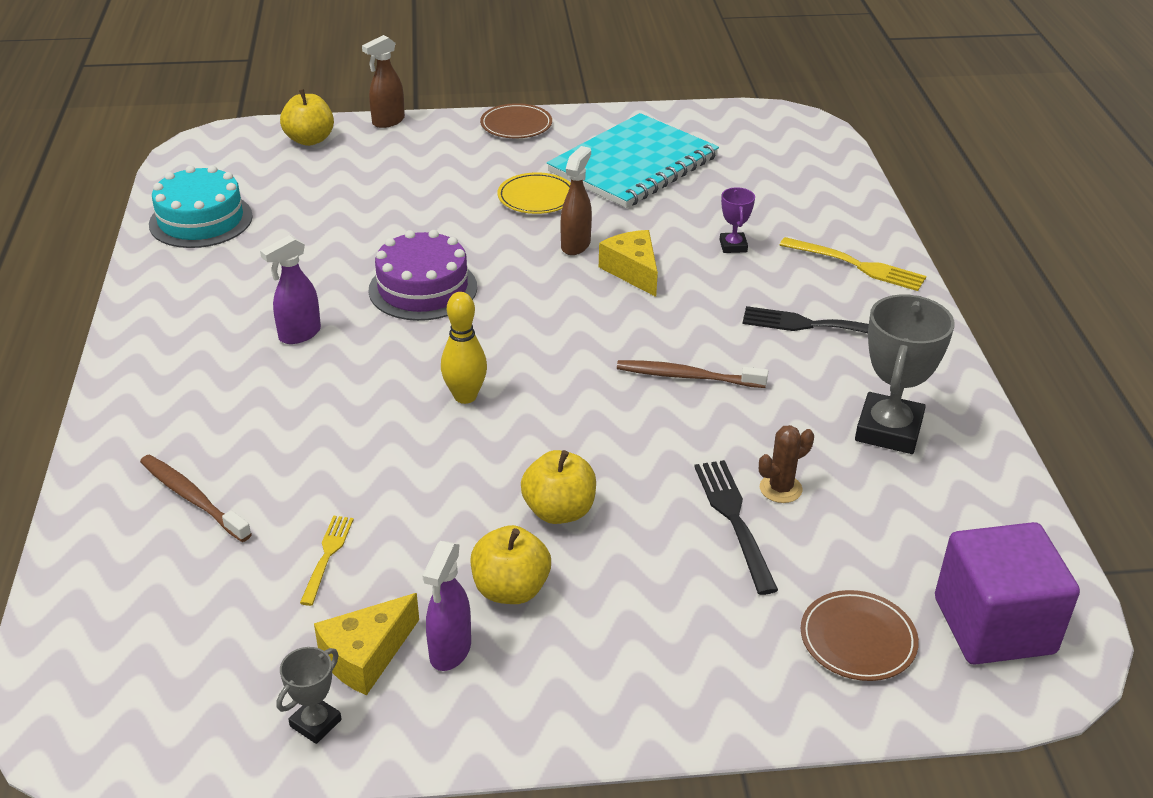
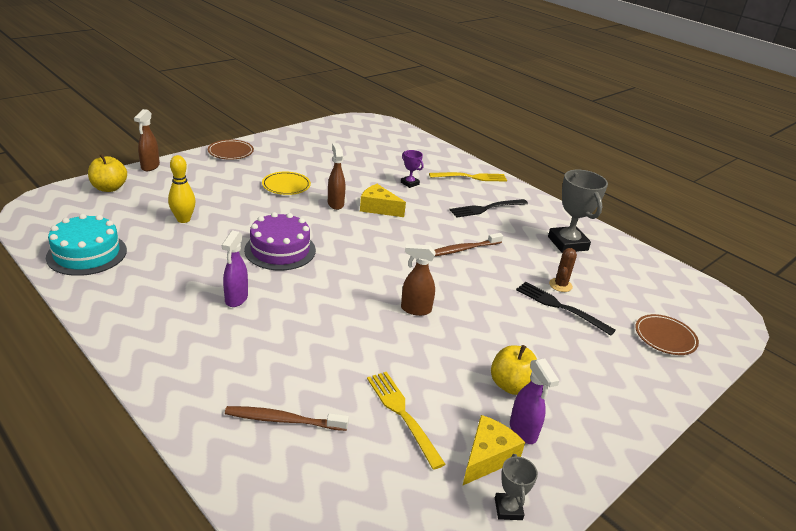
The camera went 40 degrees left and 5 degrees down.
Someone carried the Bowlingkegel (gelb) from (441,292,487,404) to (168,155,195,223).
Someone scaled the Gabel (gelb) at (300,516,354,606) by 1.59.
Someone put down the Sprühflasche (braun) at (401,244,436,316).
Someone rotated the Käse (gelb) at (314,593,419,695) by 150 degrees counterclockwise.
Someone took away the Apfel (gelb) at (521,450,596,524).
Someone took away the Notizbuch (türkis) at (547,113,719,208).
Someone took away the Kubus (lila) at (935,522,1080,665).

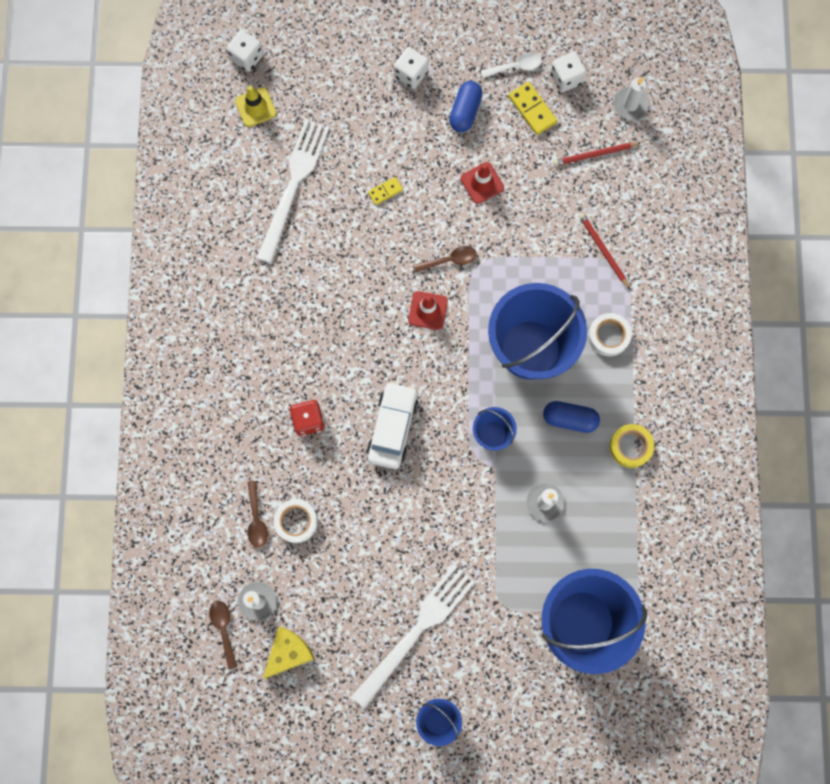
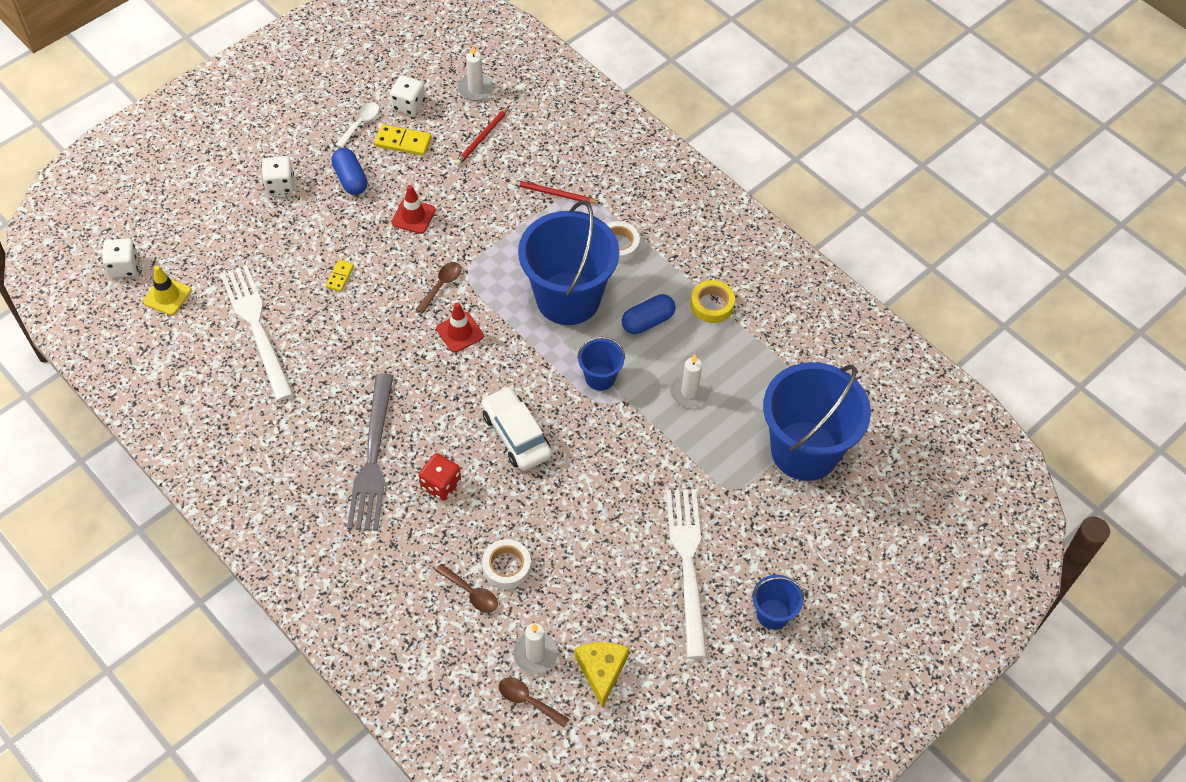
The camera went 45 degrees left and 20 degrees down.
Someone put down the Gabel (grau) at (347,373,393,531).

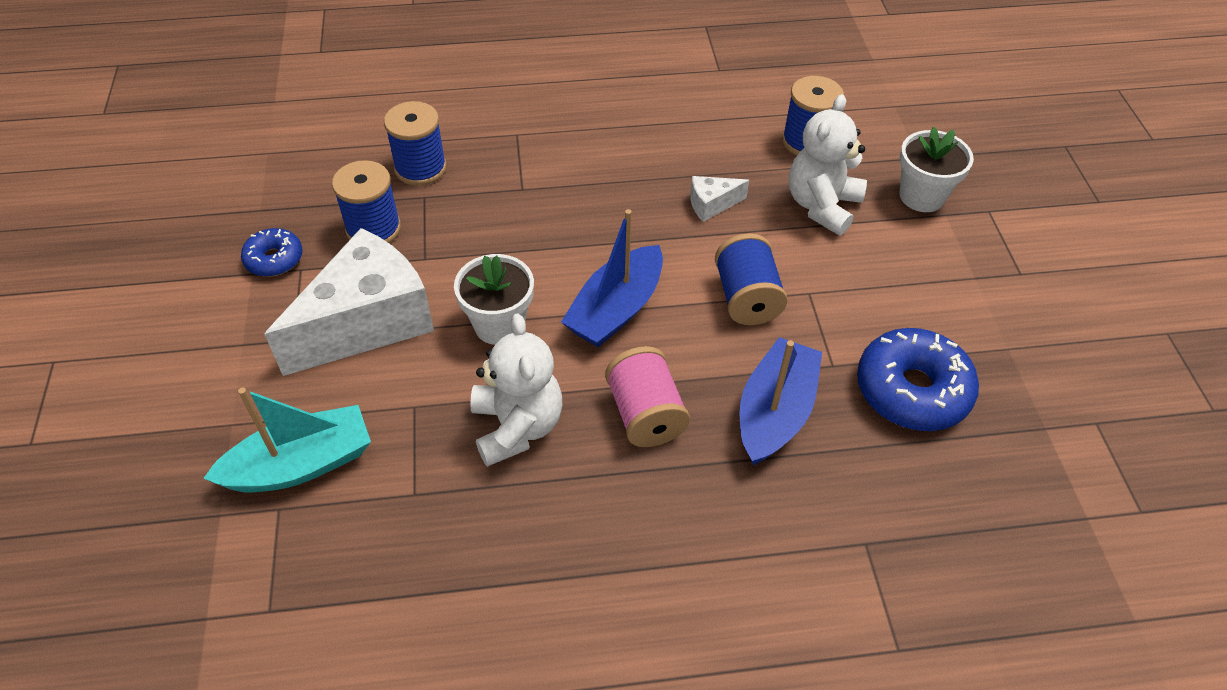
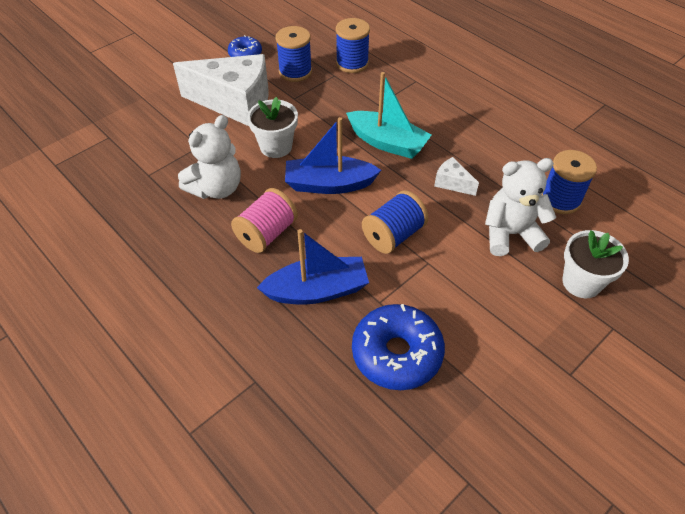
The camera went 55 degrees right and 0 degrees up.
Someone carried the Boot (türkis) from (203,387,371,492) to (346,72,431,159).

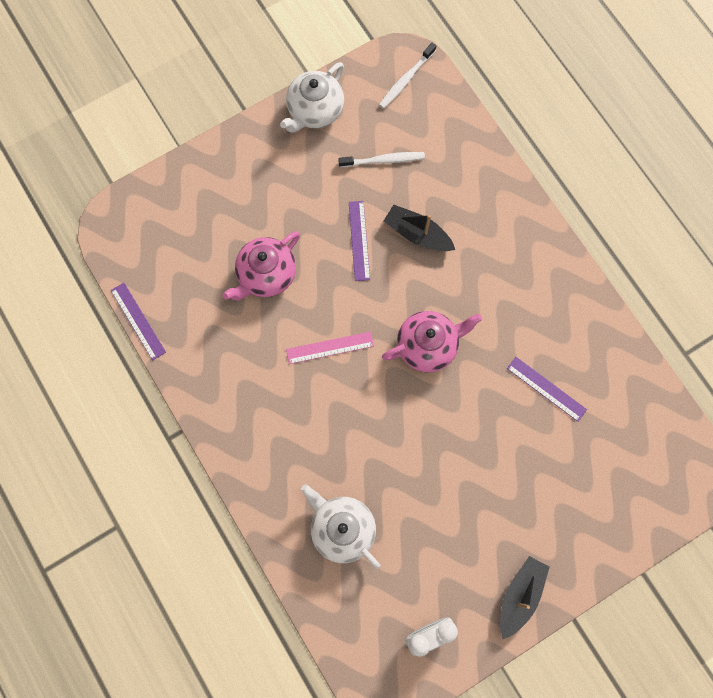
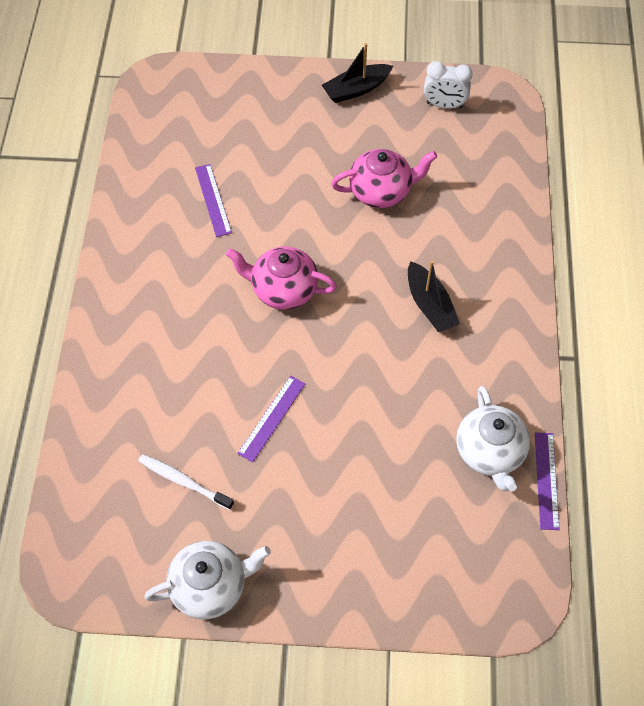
The camera went 145 degrees left and 15 degrees down.
Someone carried the Teekanne (rosa) from (223,231,300,300) to (331,149,437,208).
Someone carried the Boot (schwarz) from (384,205,455,251) to (408,261,460,332).
Someone carried the Teekanne (weiß) from (301,484,381,569) to (456,386,530,491).
Someone took away the Lineal (rosa) at (286,332,374,364).
Someone took away the Zahnbürste (weiß) at (379,43,436,109).

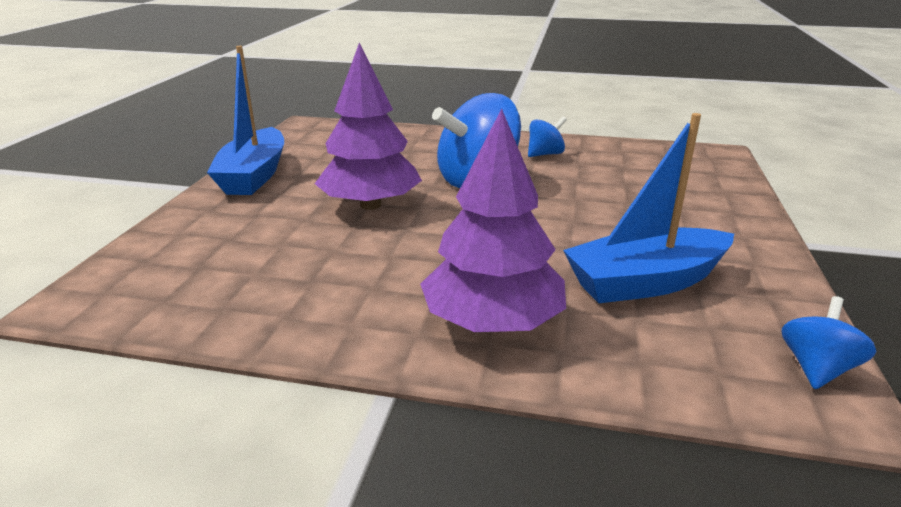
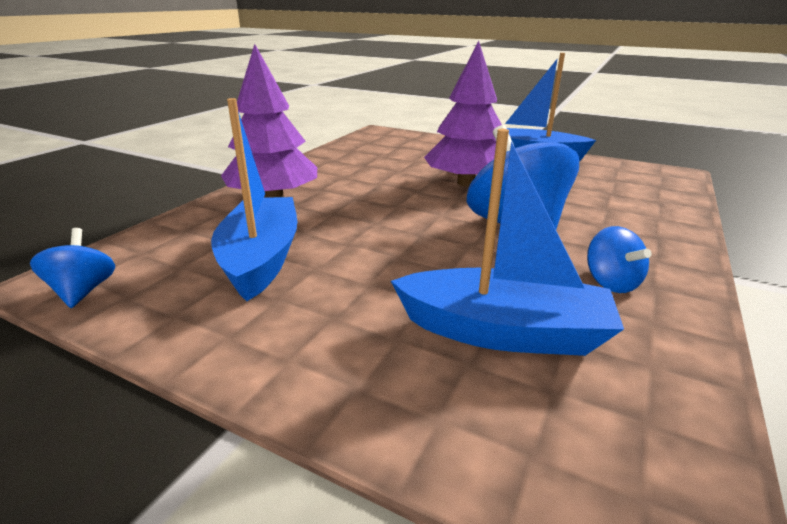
The camera went 105 degrees right and 0 degrees up.
Someone rotated the Kreisel (blau) at (782,296,876,389) by 150 degrees counterclockwise.
Someone put down the Boot (blau) at (391,129,624,356).

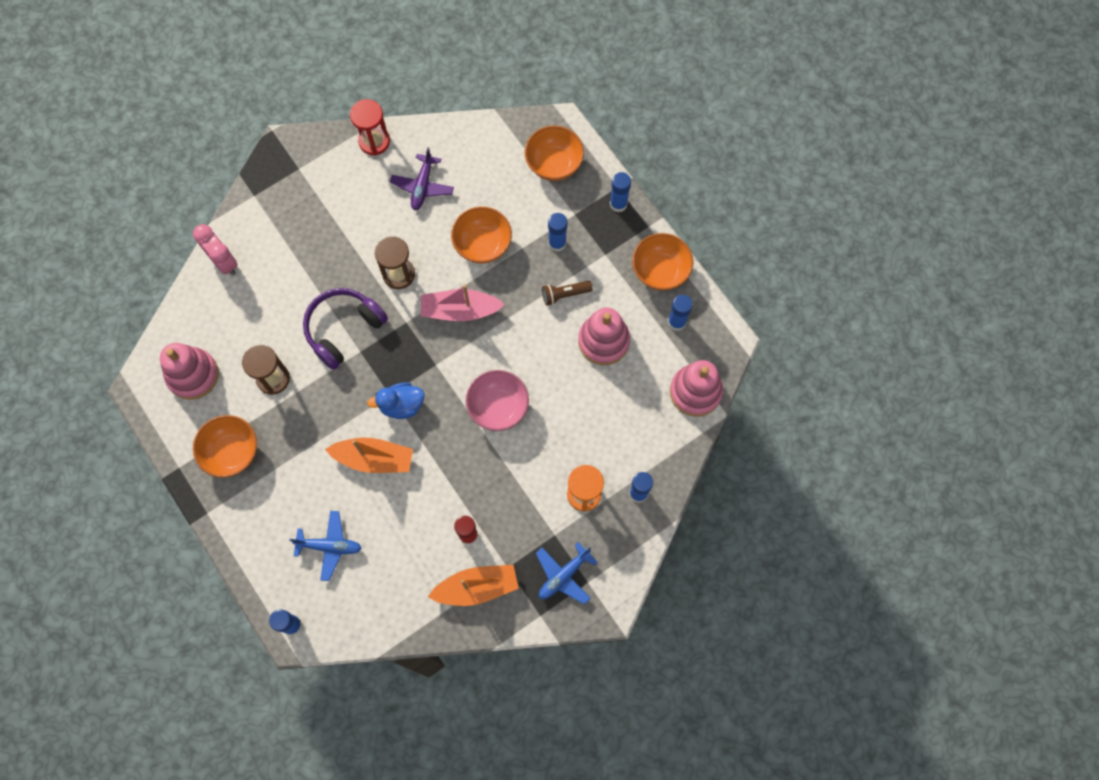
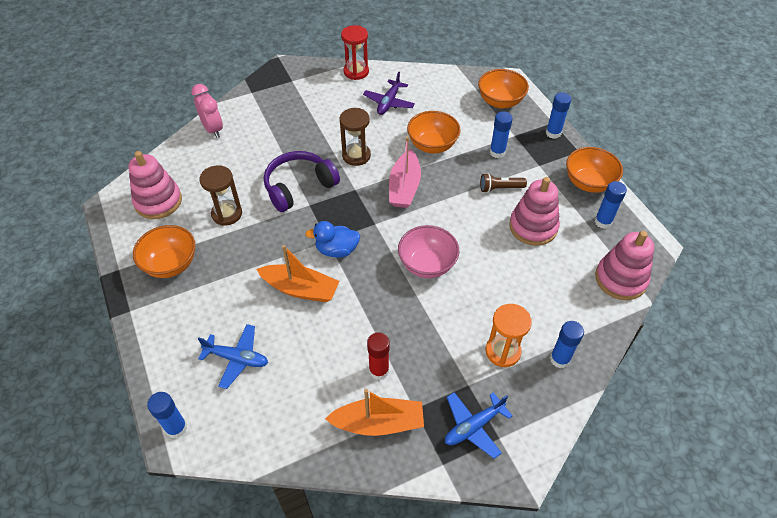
The camera went 10 degrees right and 20 degrees down.
Someone rotated the Boot (rosa) at (421,285,505,321) by 90 degrees counterclockwise.

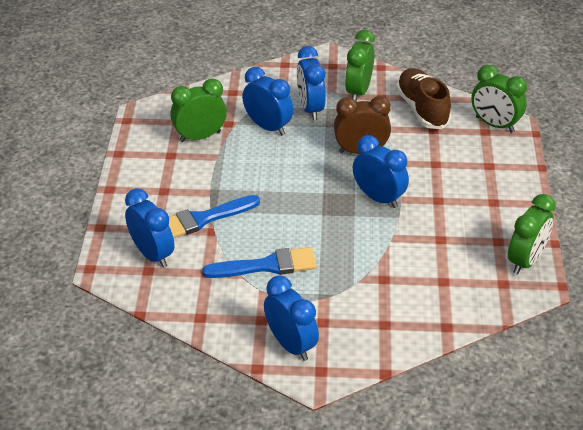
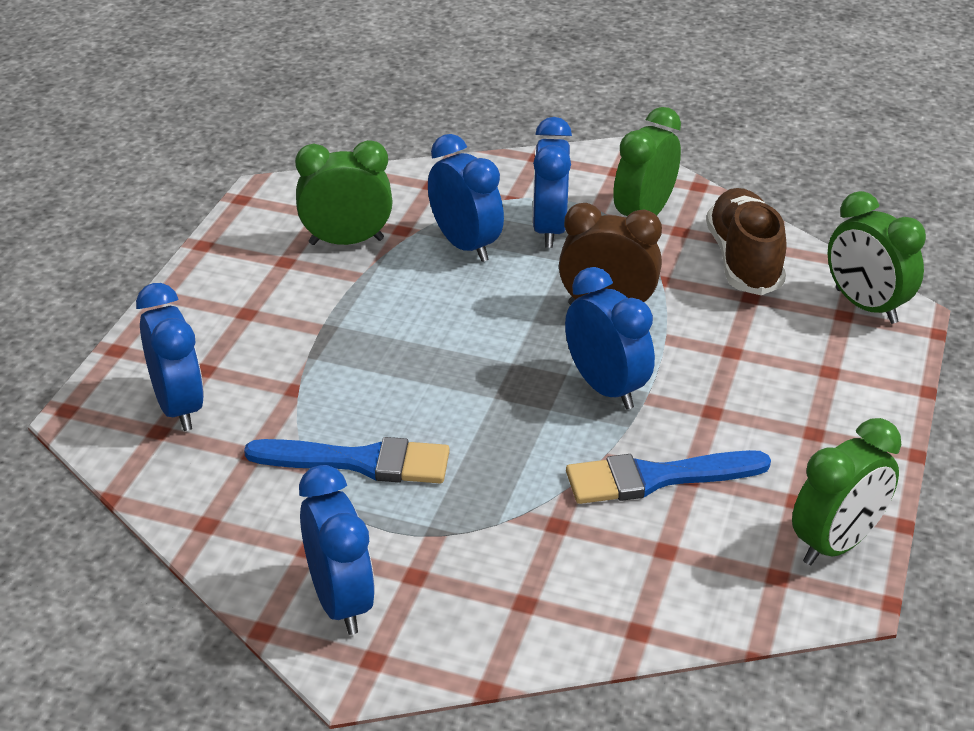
The camera went 15 degrees right and 5 degrees down.
Someone carried the Pinsel (blau) from (169,195,260,238) to (566,450,771,504).

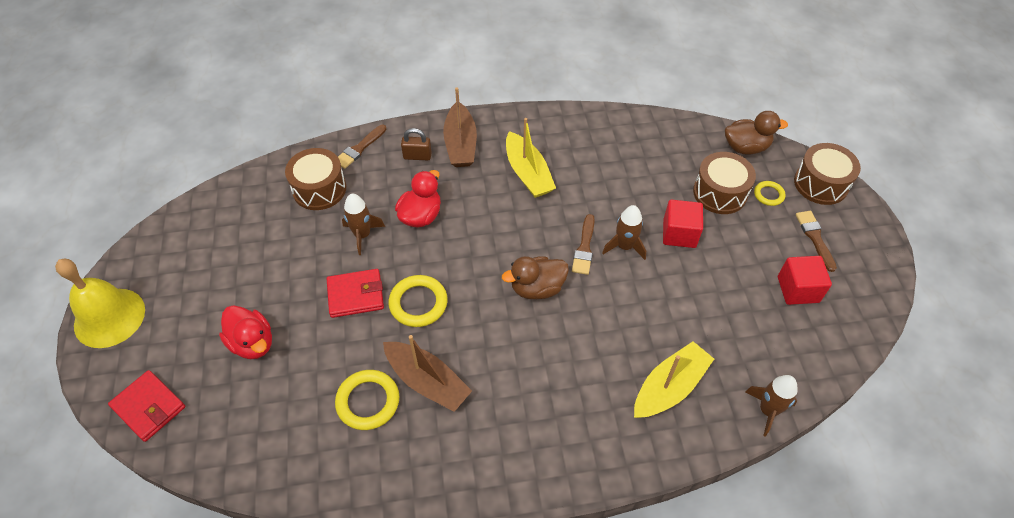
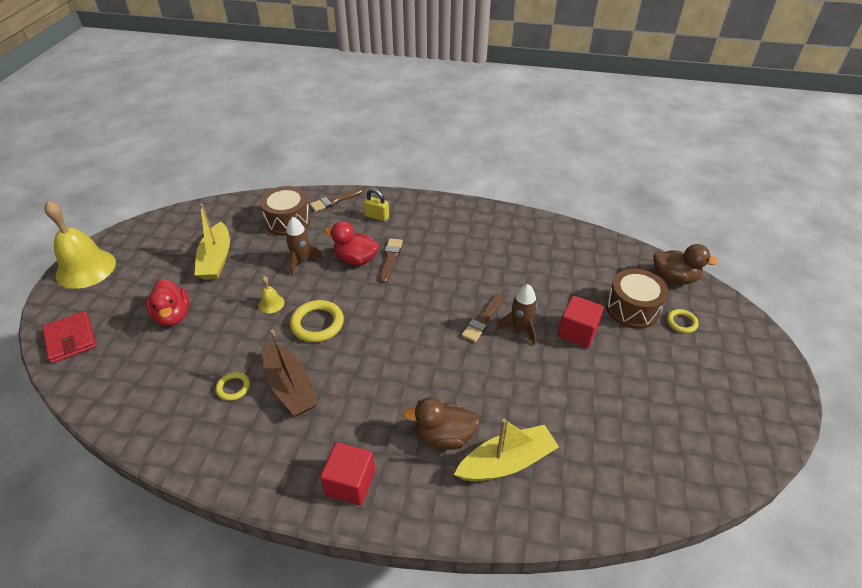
The camera went 20 degrees right and 10 degrees down.
Someone carried the Boot (gelb) from (506,118,556,198) to (194,204,230,280).
Someone scaled the Ring (gelb) at (335,370,399,430) by 0.58.
Someone swapped the Geldbörse (rot) at (327,269,384,318) for the Glocke (gelb) at (258,276,285,313).
Someone carried the Kubus (rot) from (778,256,832,305) to (320,442,375,505).
Someone rotated the Ente (rot) at (395,170,441,228) by 120 degrees counterclockwise.
Someone repainted the Vorhängeschloss (braun) at (401,128,432,160), which became the Vorhängeschloss (gelb) at (363,189,389,221).
Someone carried the Pinsel (braun) from (796,211,837,272) to (380,238,403,283).
Someone carried the Ente (braun) from (502,256,569,299) to (403,397,480,450).
Someone took away the Boot (braun) at (443,87,477,167).
Someone took away the Rakete (braun) at (745,375,798,437).
Someone took away the Trommel (braun) at (794,143,861,205).

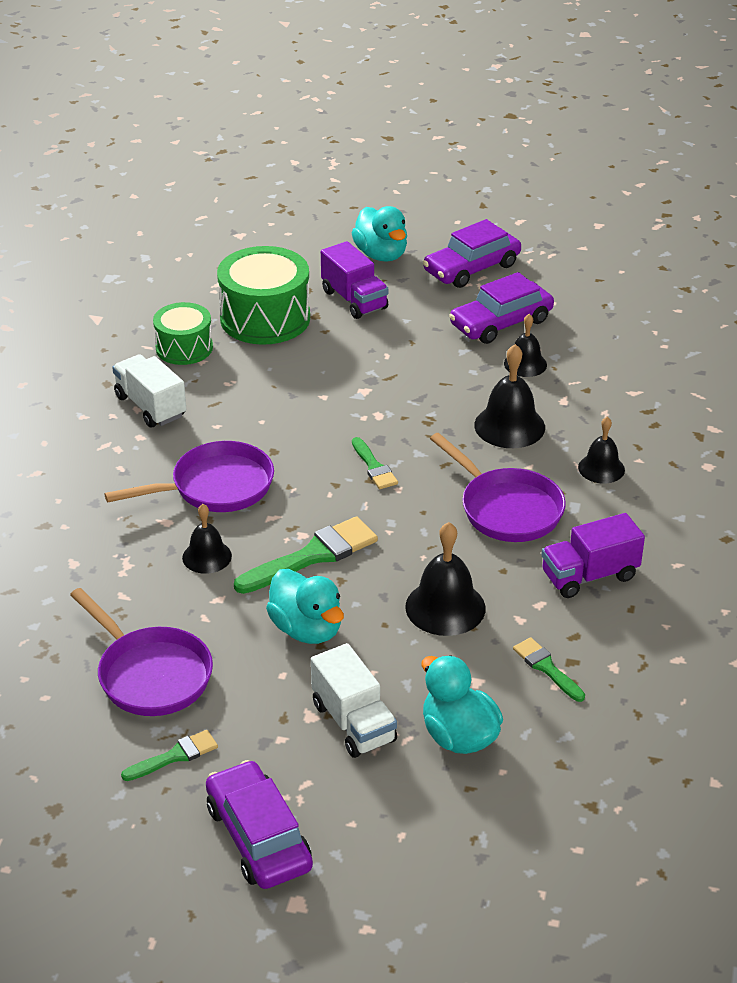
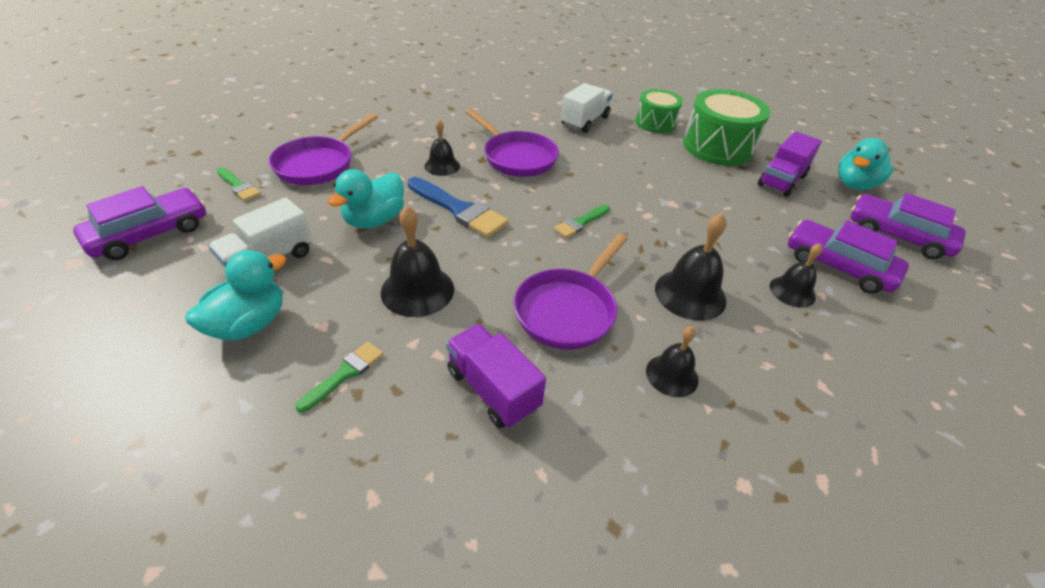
The camera went 70 degrees right and 5 degrees up.
Someone repainted the Pinsel (grün) at (234,516,378,594), which became the Pinsel (blau) at (407,177,509,238).

